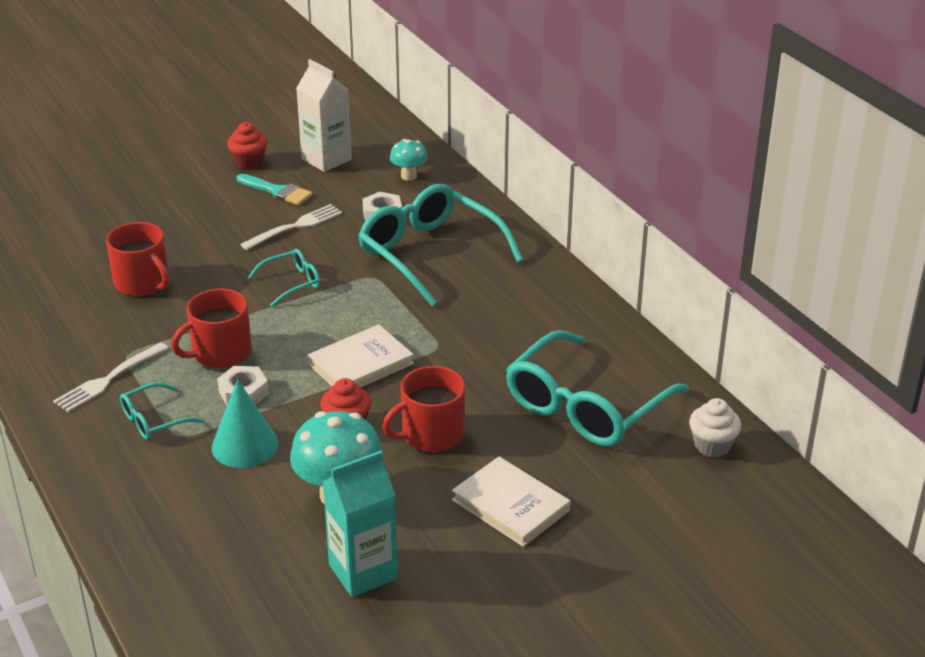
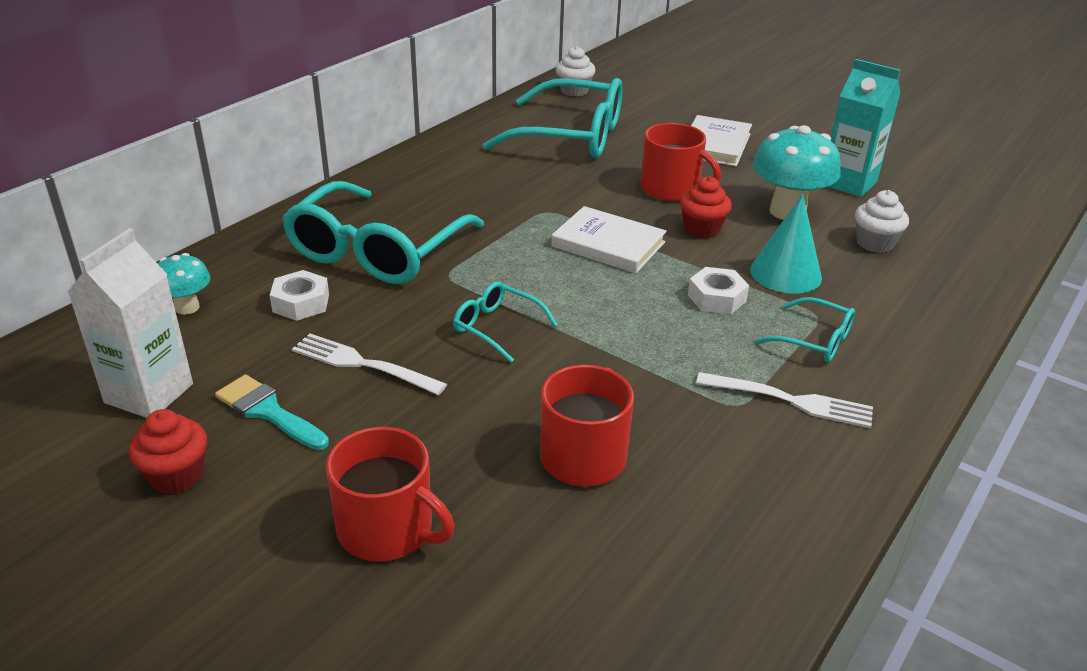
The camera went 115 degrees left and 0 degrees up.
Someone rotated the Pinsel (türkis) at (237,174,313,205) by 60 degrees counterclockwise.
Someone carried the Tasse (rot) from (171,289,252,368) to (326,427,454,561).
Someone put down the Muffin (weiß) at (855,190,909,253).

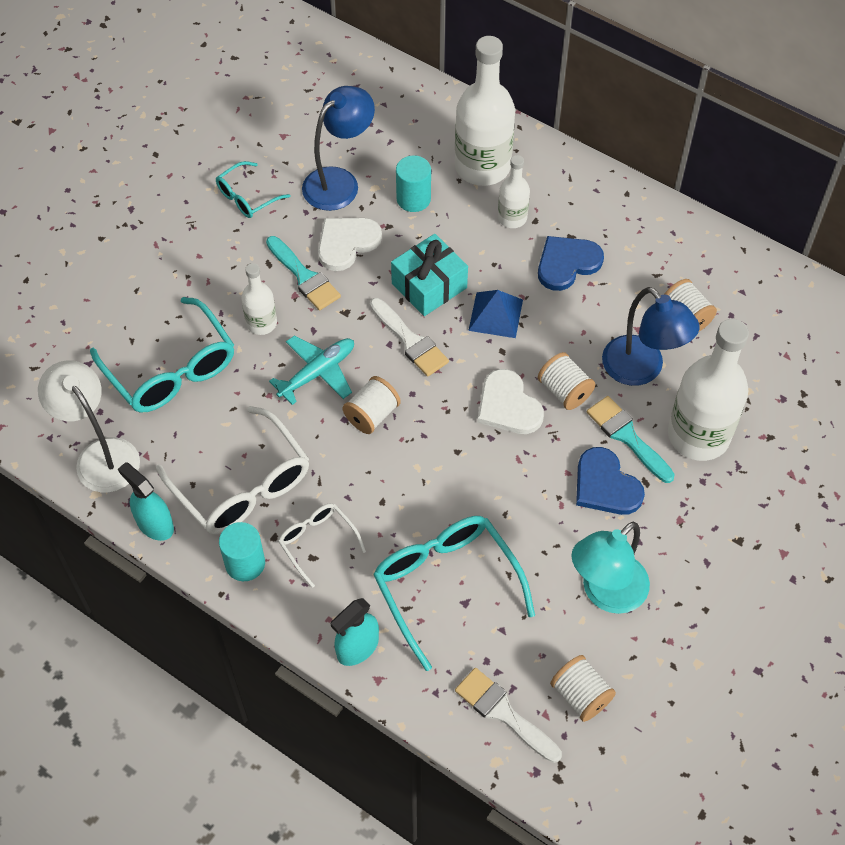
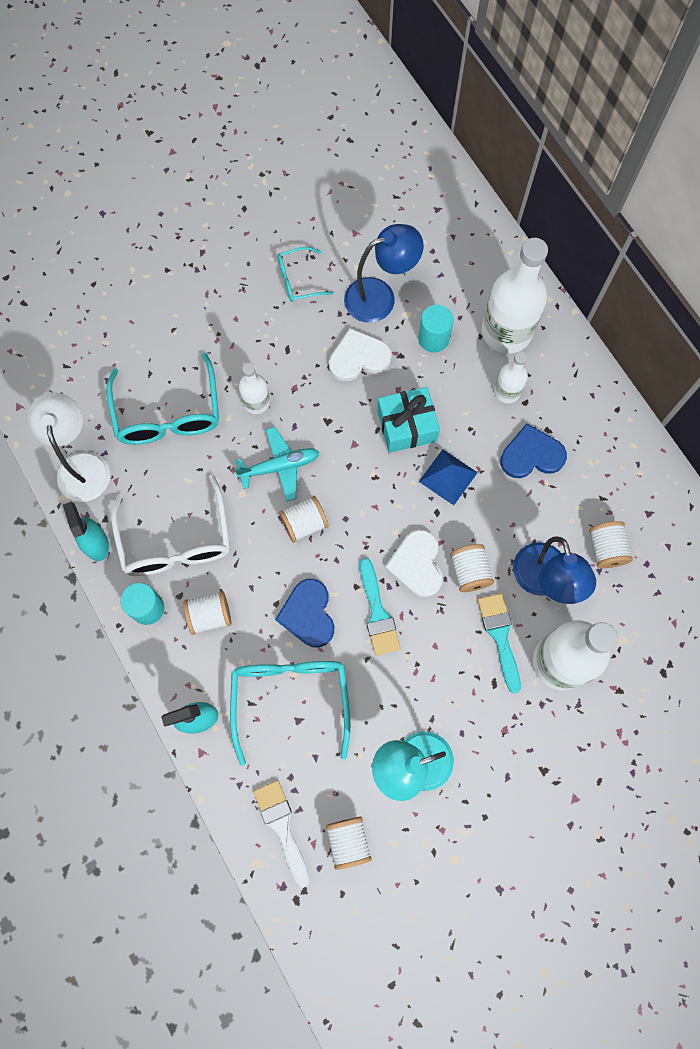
The camera went 25 degrees right and 15 degrees up.
Someone swapped the Brille (weiß) at (278,503,366,588) for the Garnrolle (weiß) at (183,591,231,635).
Someone carried the Herz (blau) from (576,447,645,515) to (275,579,334,647).
Someone carried the Pinsel (türkis) from (266,236,341,310) to (360,558,400,656).
Someone took away the Pinsel (weiß) at (370,298,449,377).

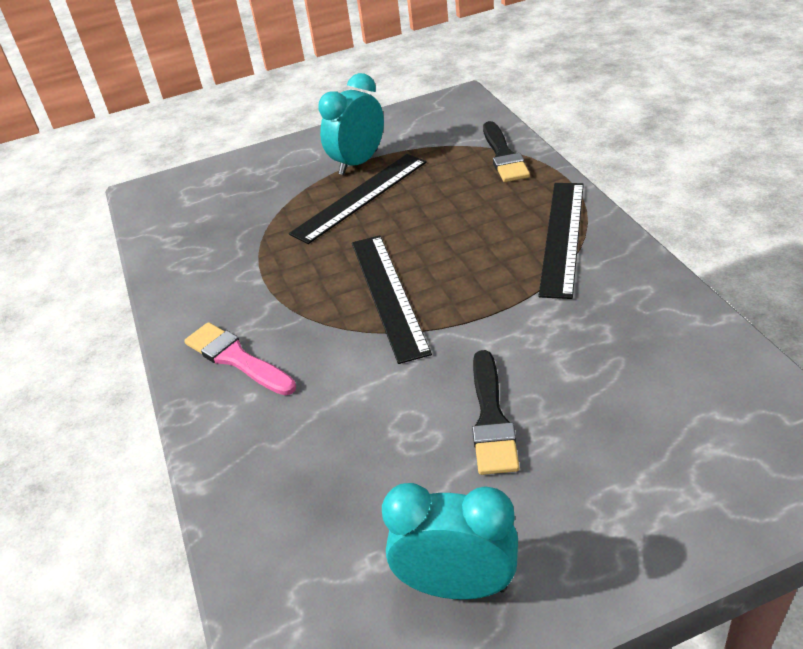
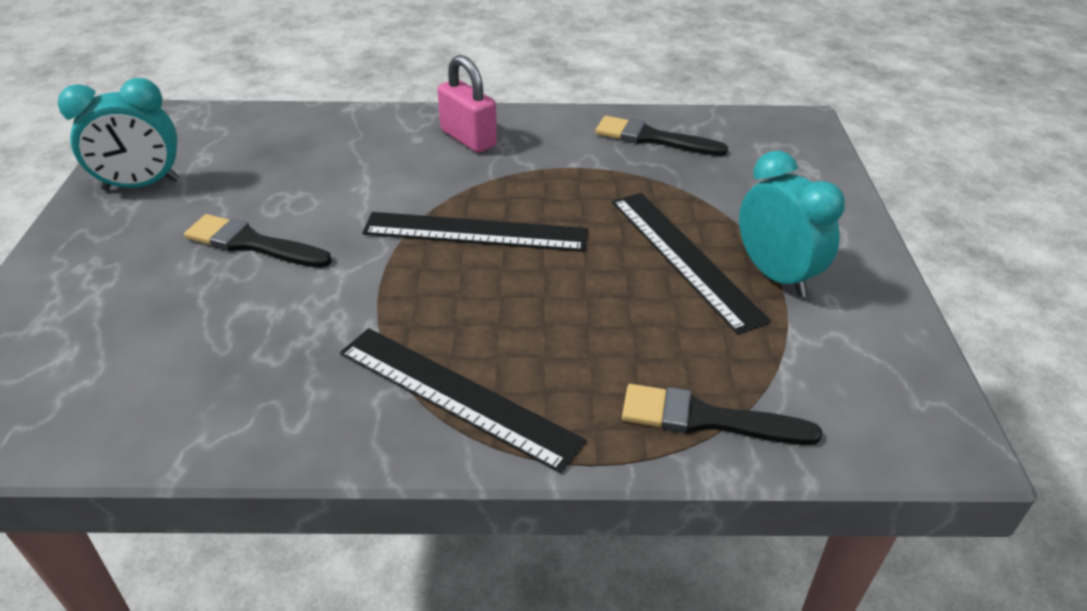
The camera went 105 degrees right and 0 degrees up.
Someone rotated the Wecker (türkis) at (382,483,518,600) by 45 degrees clockwise.
Someone swapped the Pinsel (rosa) at (184,322,296,395) for the Vorhängeschloss (rosa) at (437,55,497,153).
Someone put down the Pinsel (schwarz) at (596,116,728,156).

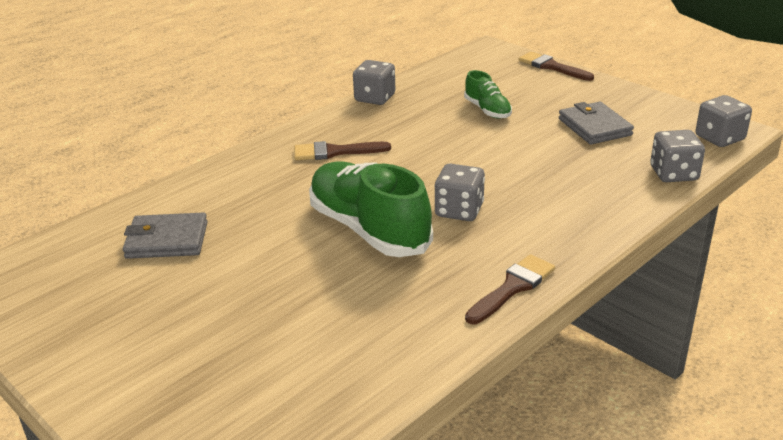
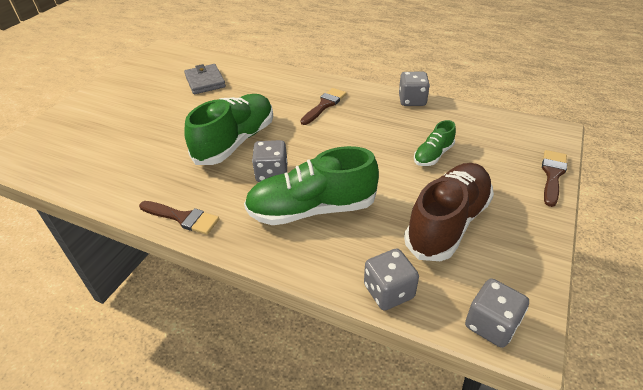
The camera went 70 degrees right and 10 degrees up.
Someone put down the Schuh (grün) at (244,146,379,225).
Someone rotated the Pinsel (braun) at (294,141,391,160) by 60 degrees clockwise.
Someone swapped the Geldbörse (grau) at (559,102,634,144) for the Schuh (braun) at (404,163,494,261).

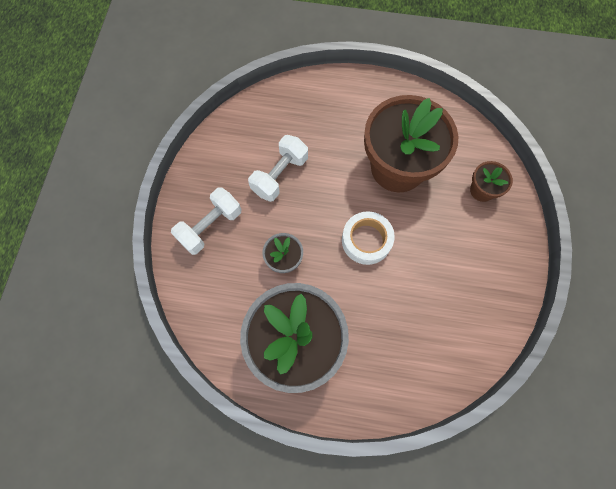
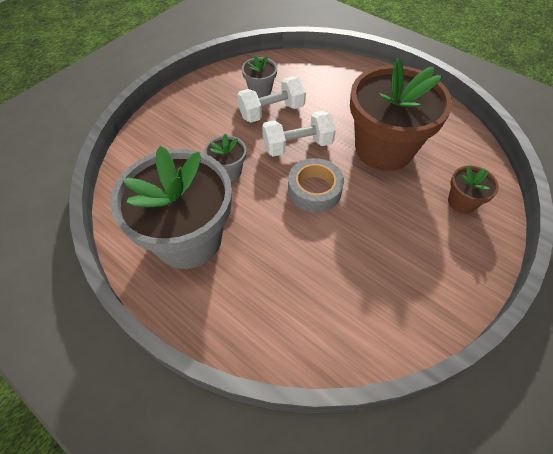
The camera went 30 degrees right and 15 degrees down.
Someone put down the Blumentopf (grau) at (242,55,277,98).
Someone carried the Hantel (weiß) from (171,187,242,255) to (262,111,336,157).
Someone repainted the Klebeband (weiß) at (342,211,395,265), which became the Klebeband (grau) at (288,158,344,212).

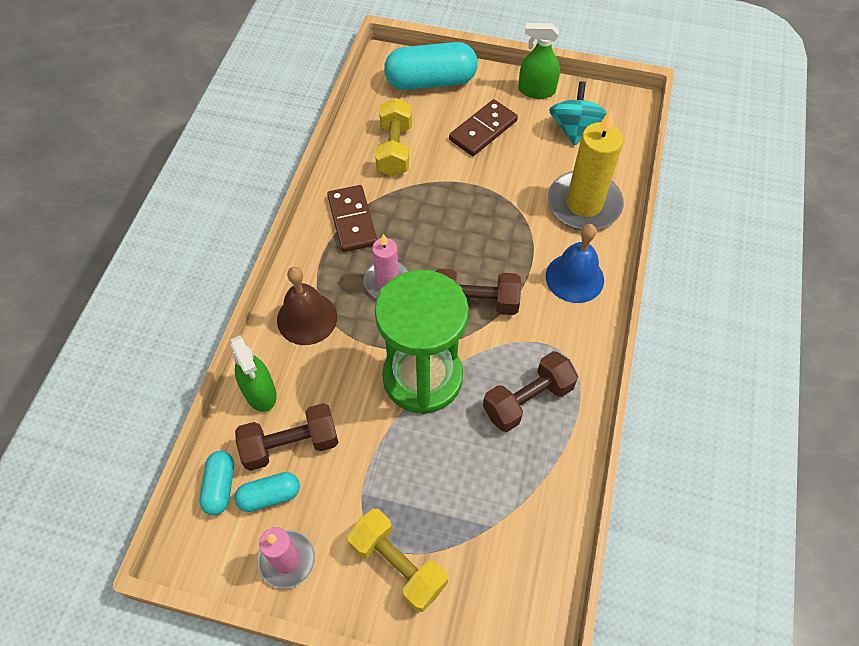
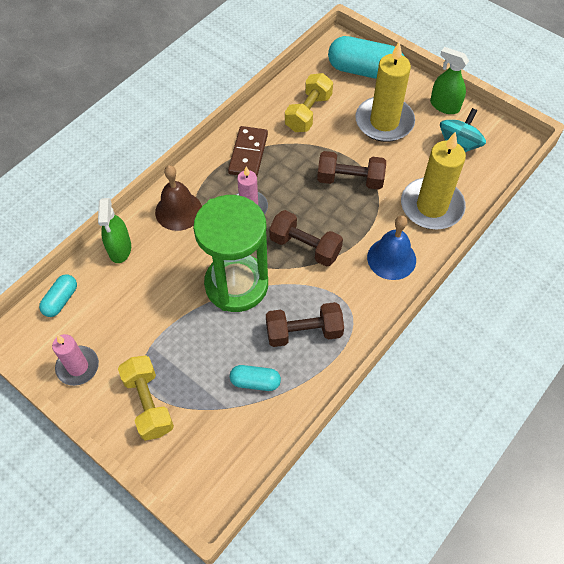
The camera went 25 degrees right and 0 degrees up.
Someone carried the Kapsel (türkis) from (234,472,300,512) to (230,365,281,391).
Someone carried the Hantel (braun) from (235,403,339,471) to (317,151,386,190).
Someone swapped the Dominostein (braun) at (449,99,518,156) for the Kerze (gelb) at (355,42,415,142).

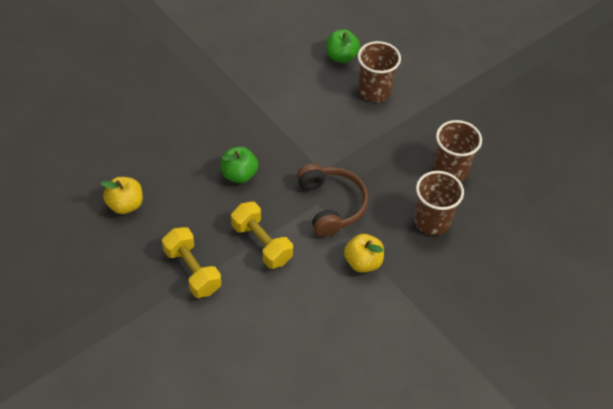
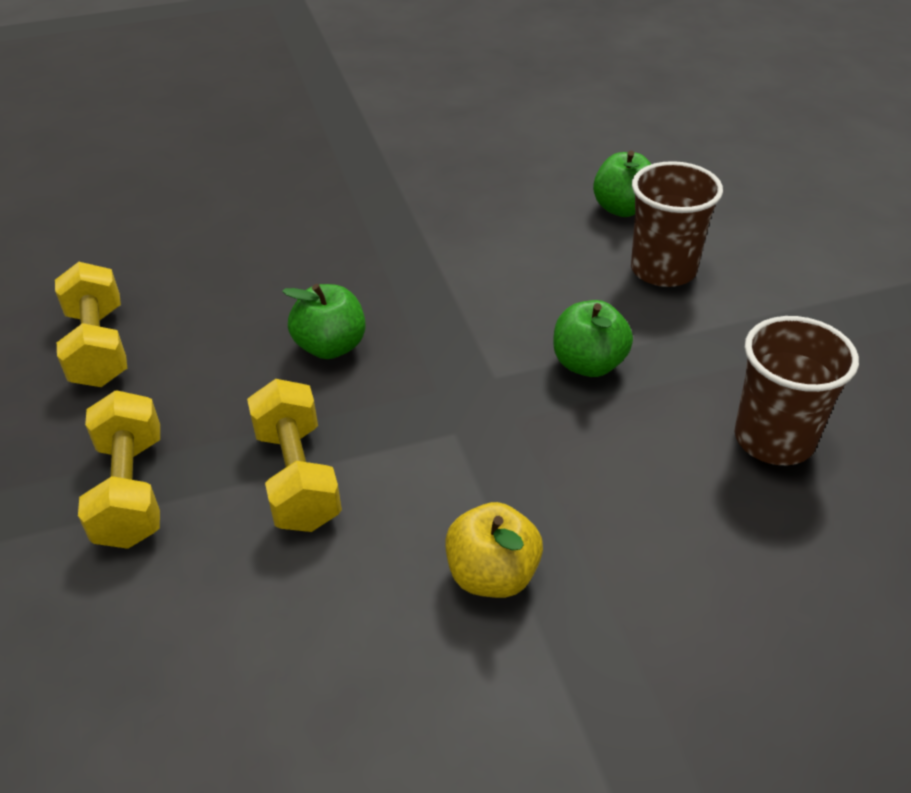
The camera went 25 degrees right and 10 degrees down.
Someone swapped the Apfel (gelb) at (101,177,143,214) for the Hantel (gelb) at (55,262,127,387).
Someone put down the Apfel (grün) at (553,300,633,377).
Someone took away the Kopfhörer (braun) at (297,164,368,237).
Someone took away the Becher (braun) at (414,171,464,235).

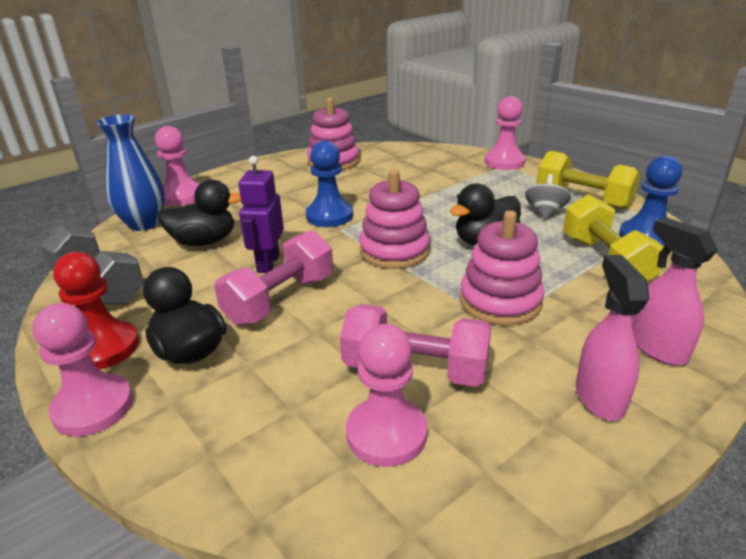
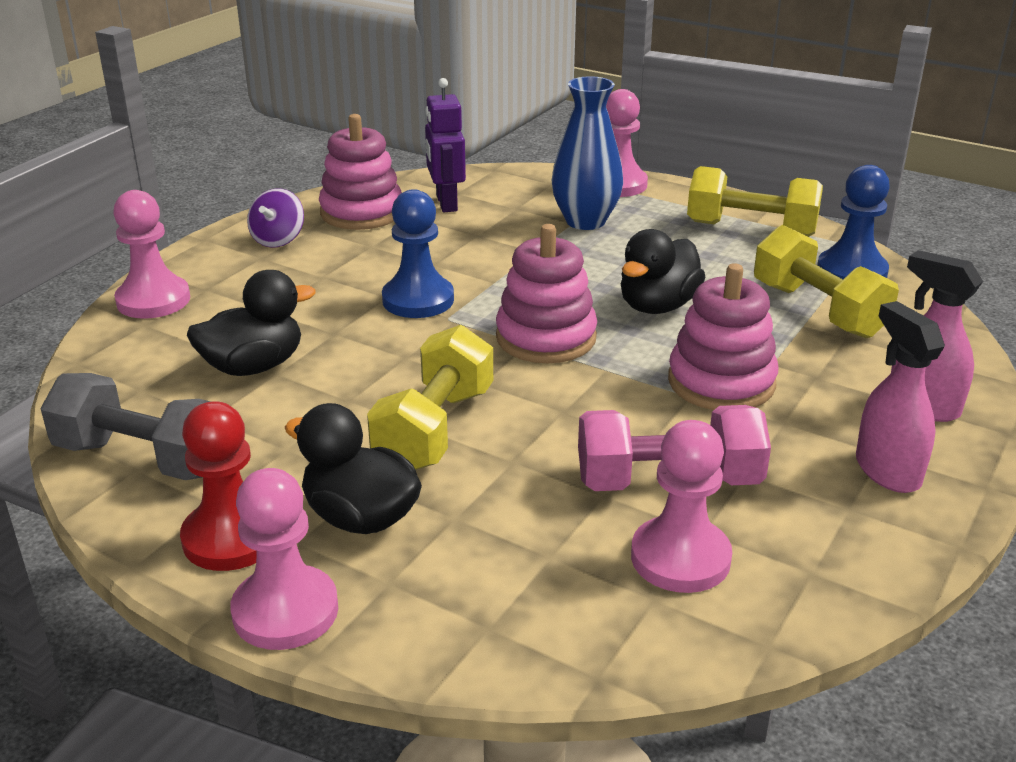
The camera went 20 degrees left and 0 degrees up.
Someone put down the Kreisel (lila) at (247,188,304,247).
Someone repainted the Hantel (rosa) at (214,230,333,326), which became the Hantel (gelb) at (367,325,493,470).
Someone carried the Roboter (lila) from (238,156,284,273) to (425,78,466,212).
Someone carried the Vase (blau) from (96,114,165,231) to (552,76,623,230).
Someone took away the Kreisel (grau) at (525,174,571,220).

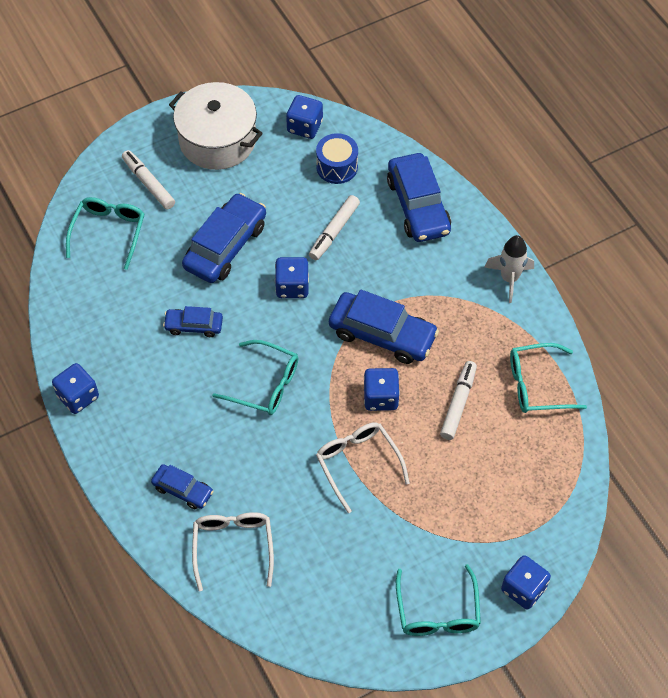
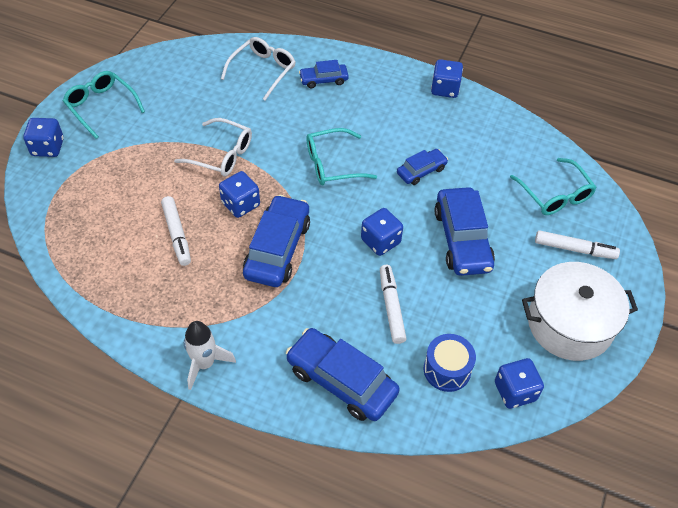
The camera went 140 degrees right and 5 degrees down.
Someone rotated the Brille (weiß) at (192,512,274,592) by 105 degrees counterclockwise.
Someone rotated the Auto (blau) at (329,289,439,364) by 120 degrees clockwise.
Someone took away the Brille (türkis) at (510,343,587,413).

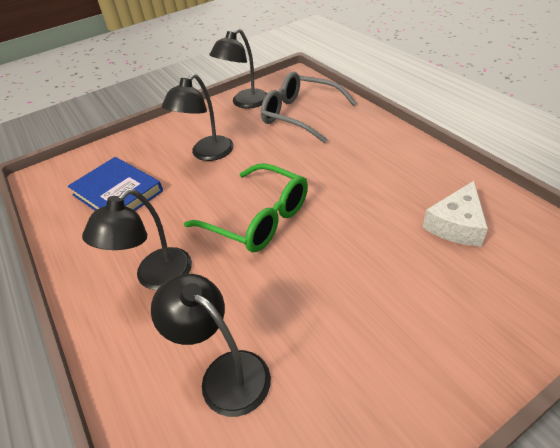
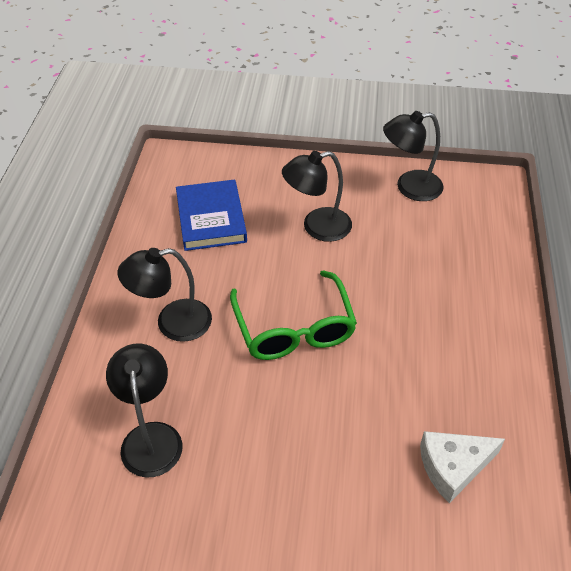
The camera went 35 degrees right and 5 degrees up.
Someone took away the Brille (grau) at (261,72,356,143).

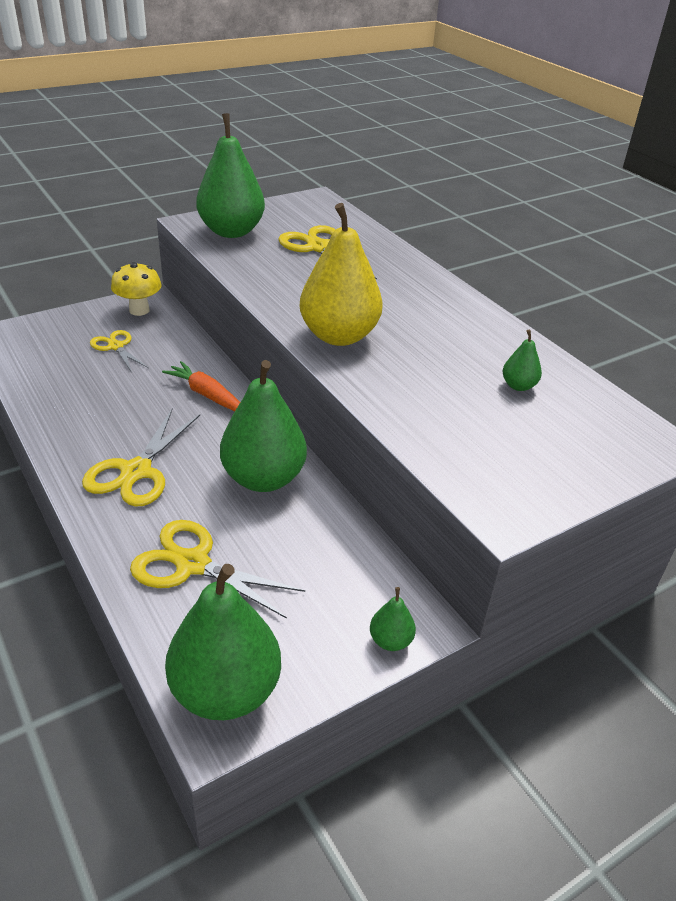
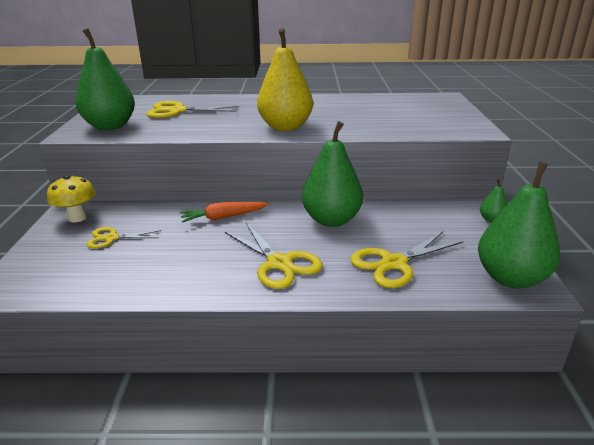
The camera went 55 degrees left and 10 degrees down.
Someone took away the Birne (grün) at (503,330,542,391).

